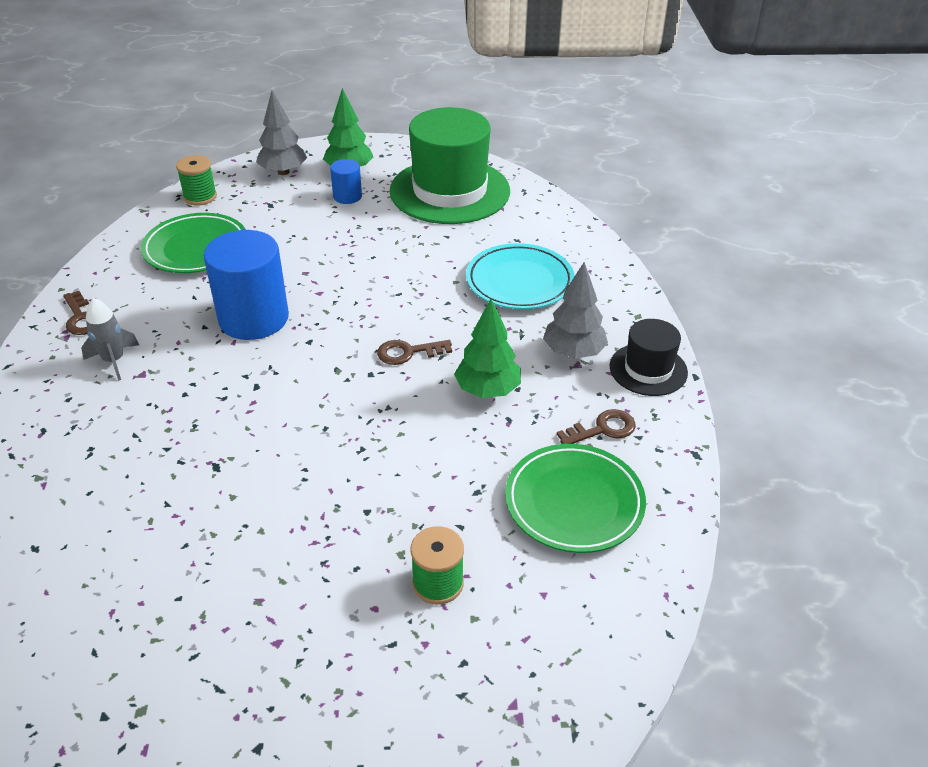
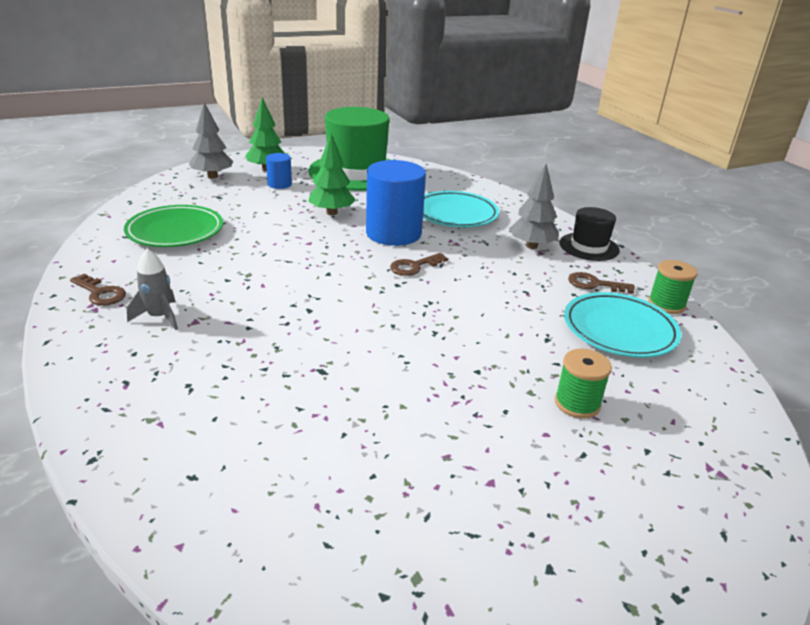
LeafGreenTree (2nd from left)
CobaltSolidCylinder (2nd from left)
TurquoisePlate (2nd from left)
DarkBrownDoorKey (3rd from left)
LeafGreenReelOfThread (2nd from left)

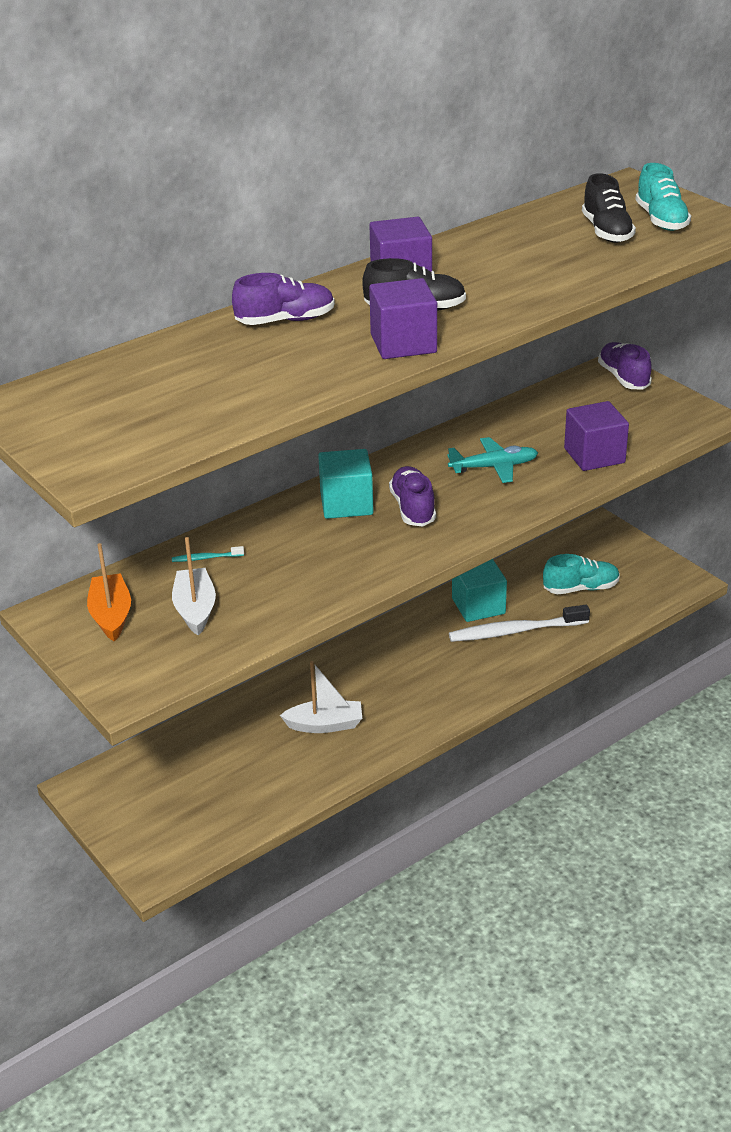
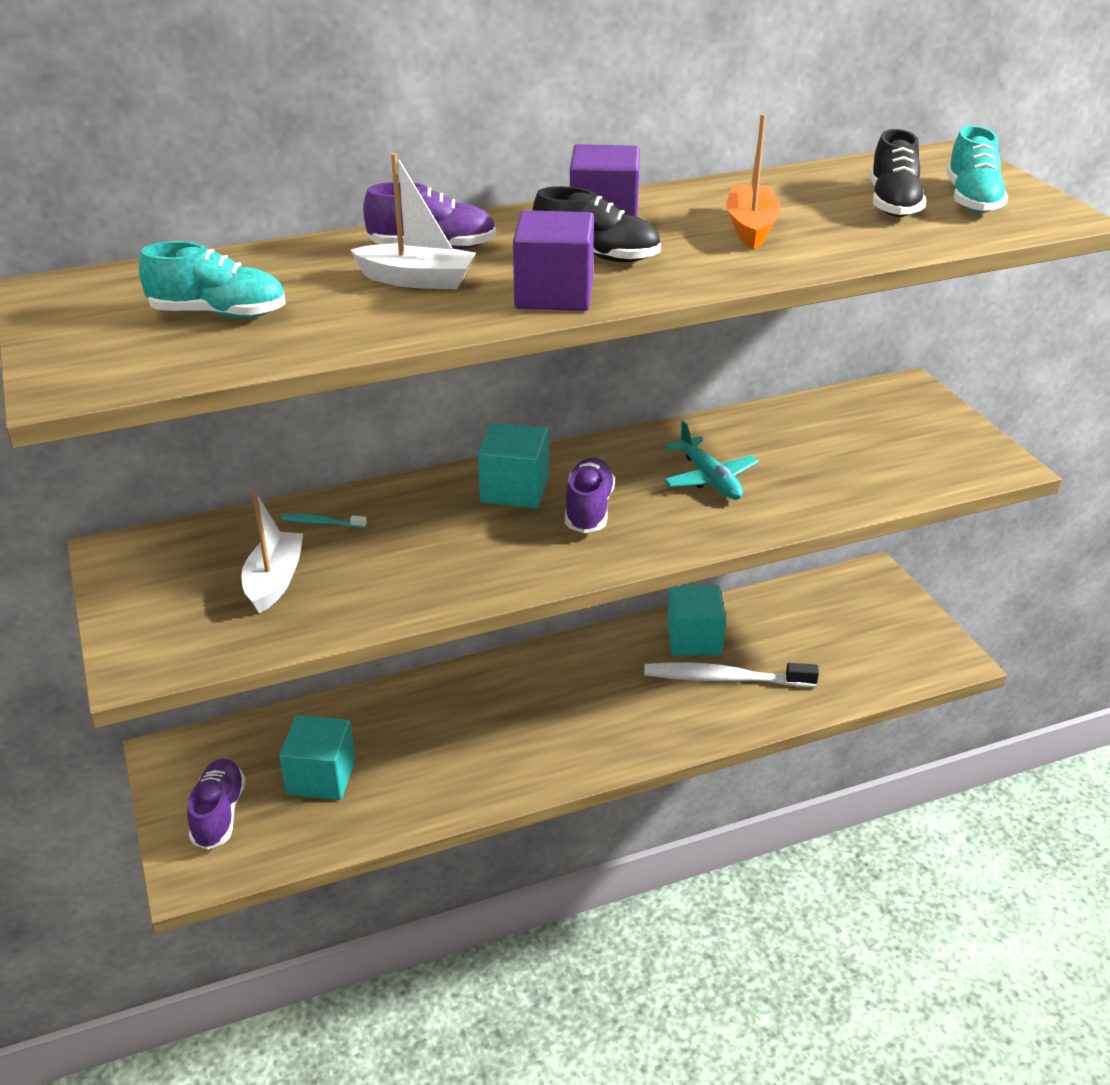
TurquoiseLaceUpShoe (1st from left)
RoyalPurpleLaceUpShoe (1st from left)
TurquoiseSolidCube (1st from left)
SnowWhiteBoat (2nd from left)
TurquoisePlane
OrangeColouredBoat
RoyalPurpleSolidCube (3rd from left in the first image)

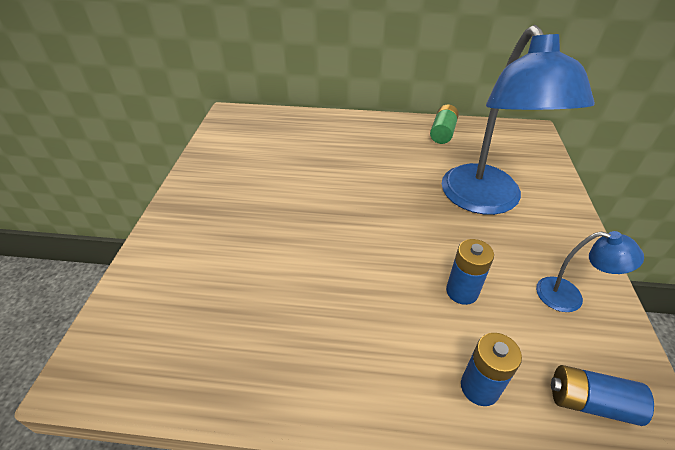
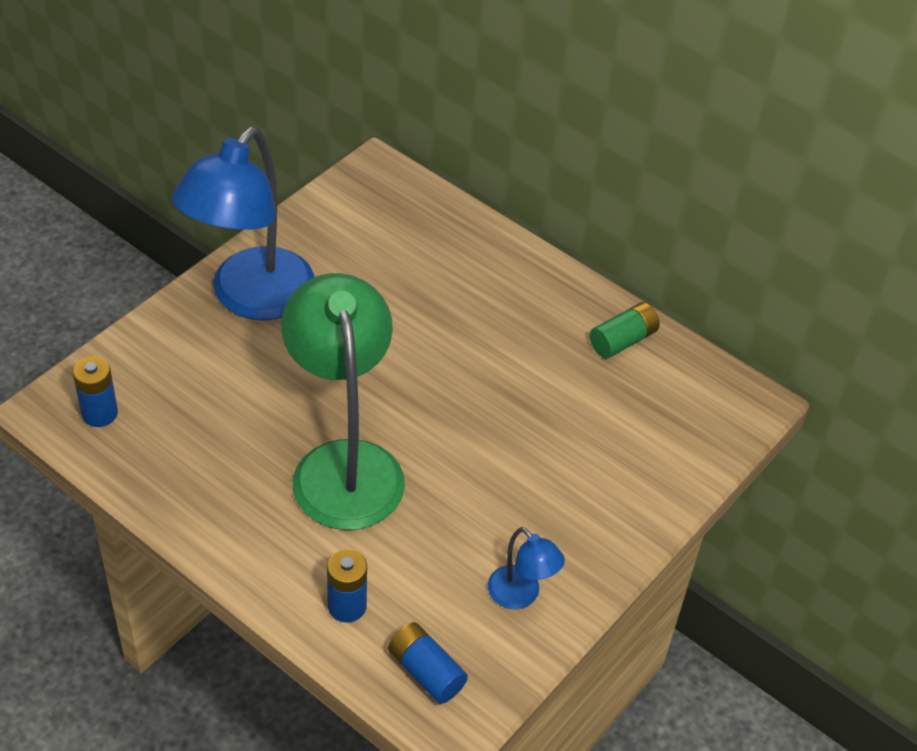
CobaltAaBattery (1st from left)
CobaltReadingLamp (1st from left)
LeafGreenReadingLamp

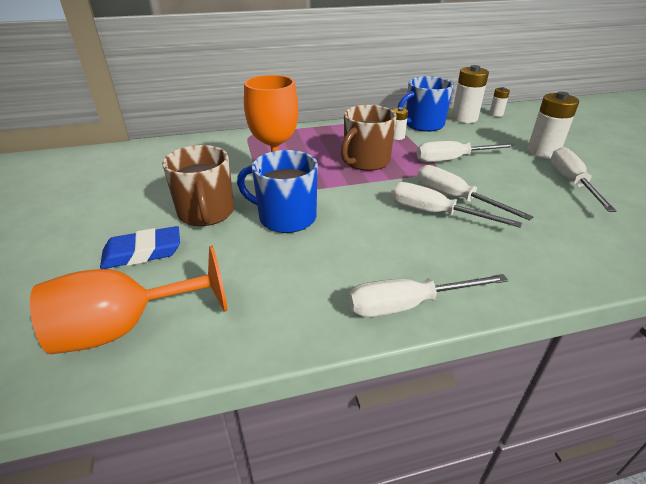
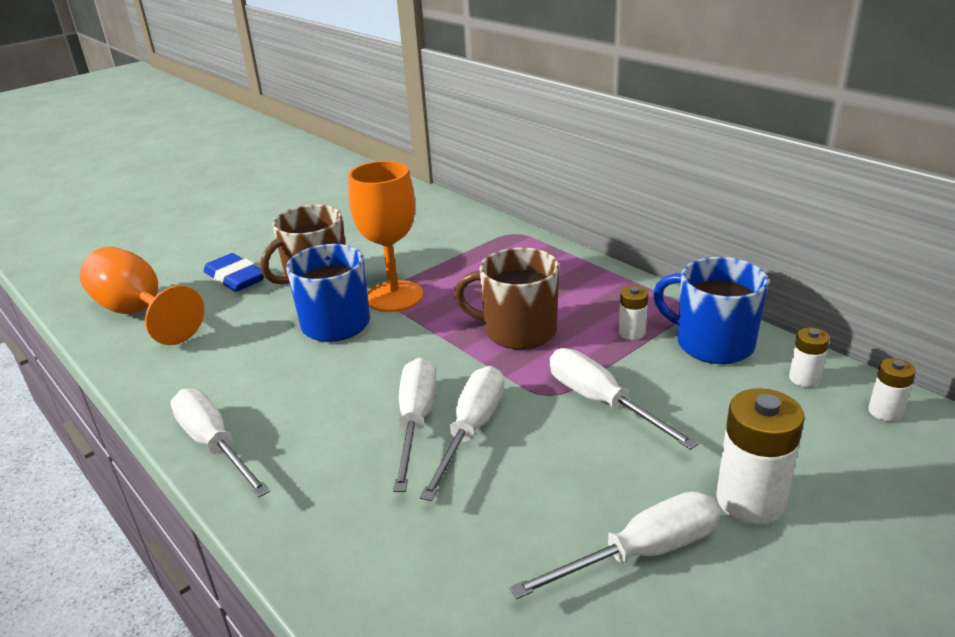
SnowWhiteAaBattery (3rd from left)

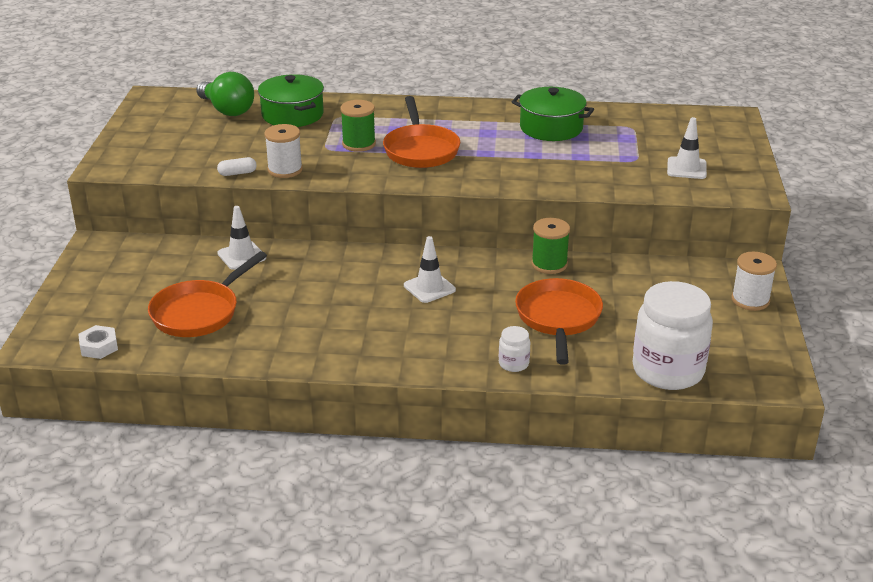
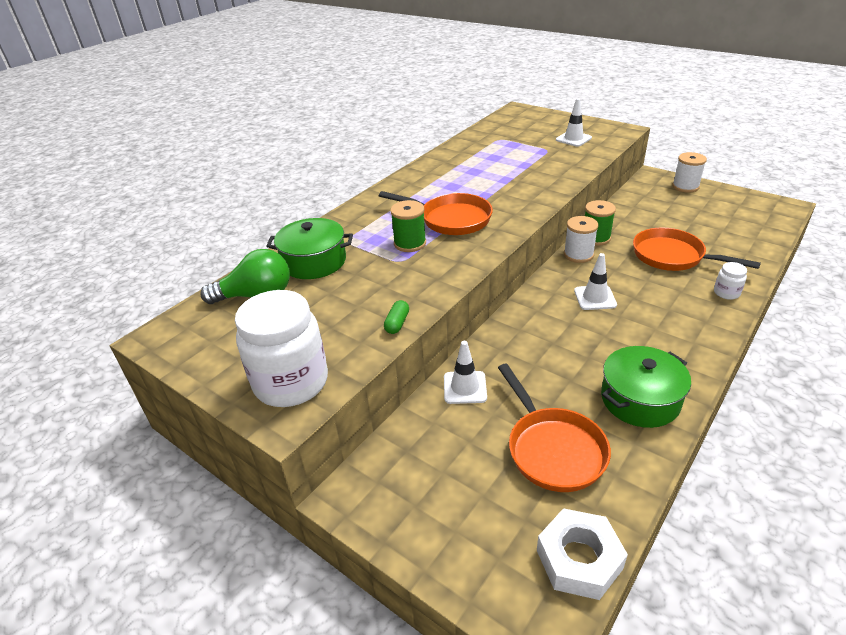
SnowWhitePreserveJar (1st from left)
LeafGreenCapsule
SnowWhiteNut
SnowWhiteReelOfThread (1st from left)
LeafGreenStockpot (2nd from left)

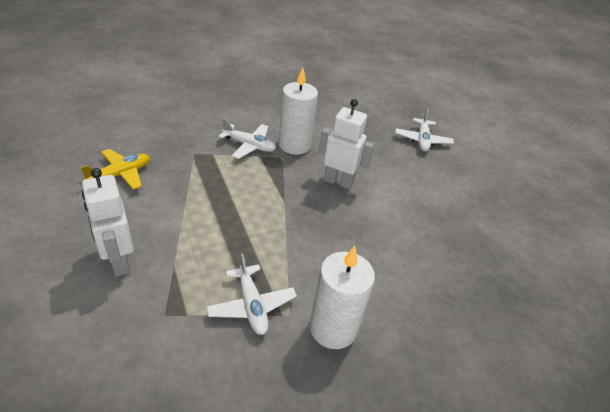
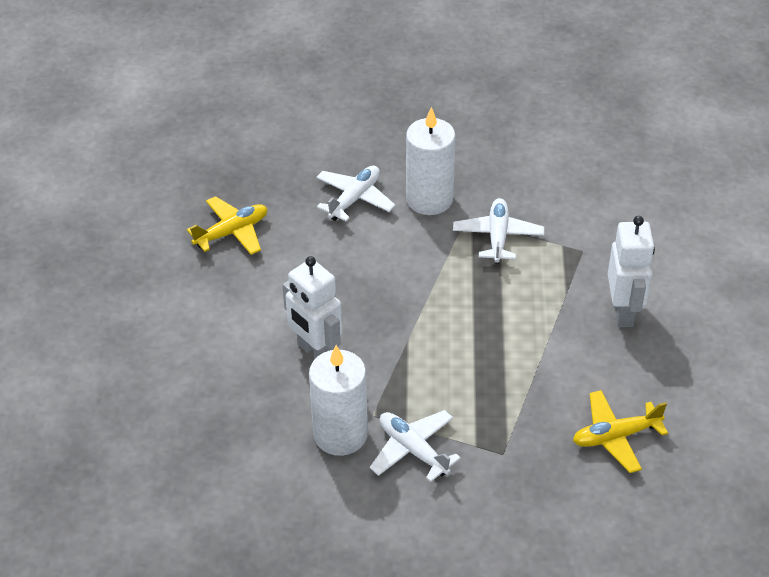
YellowPlane (1st from left)
SnowWhitePlane (1st from left)

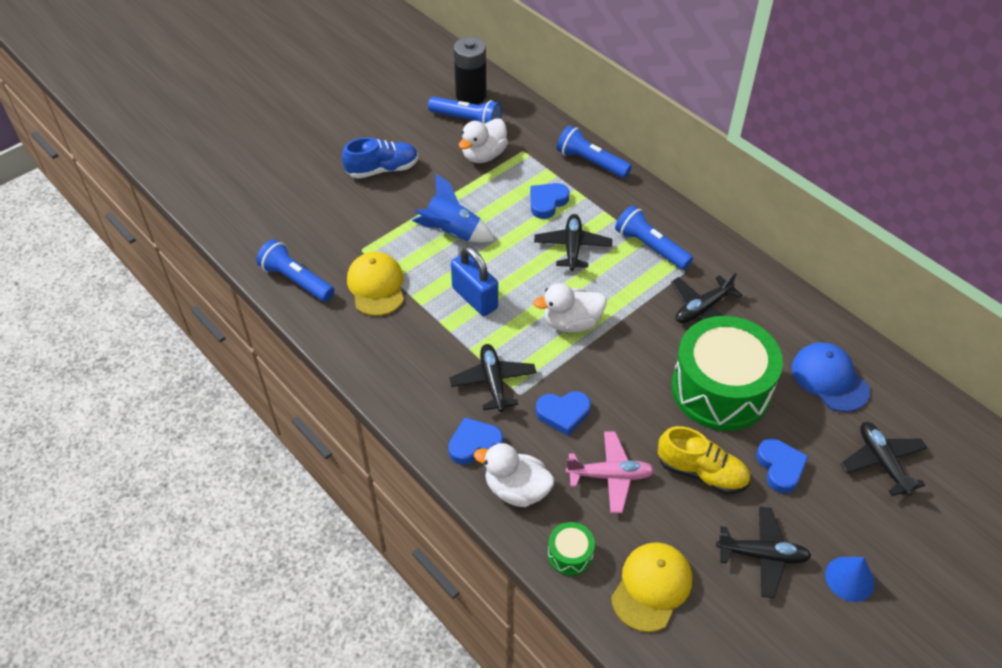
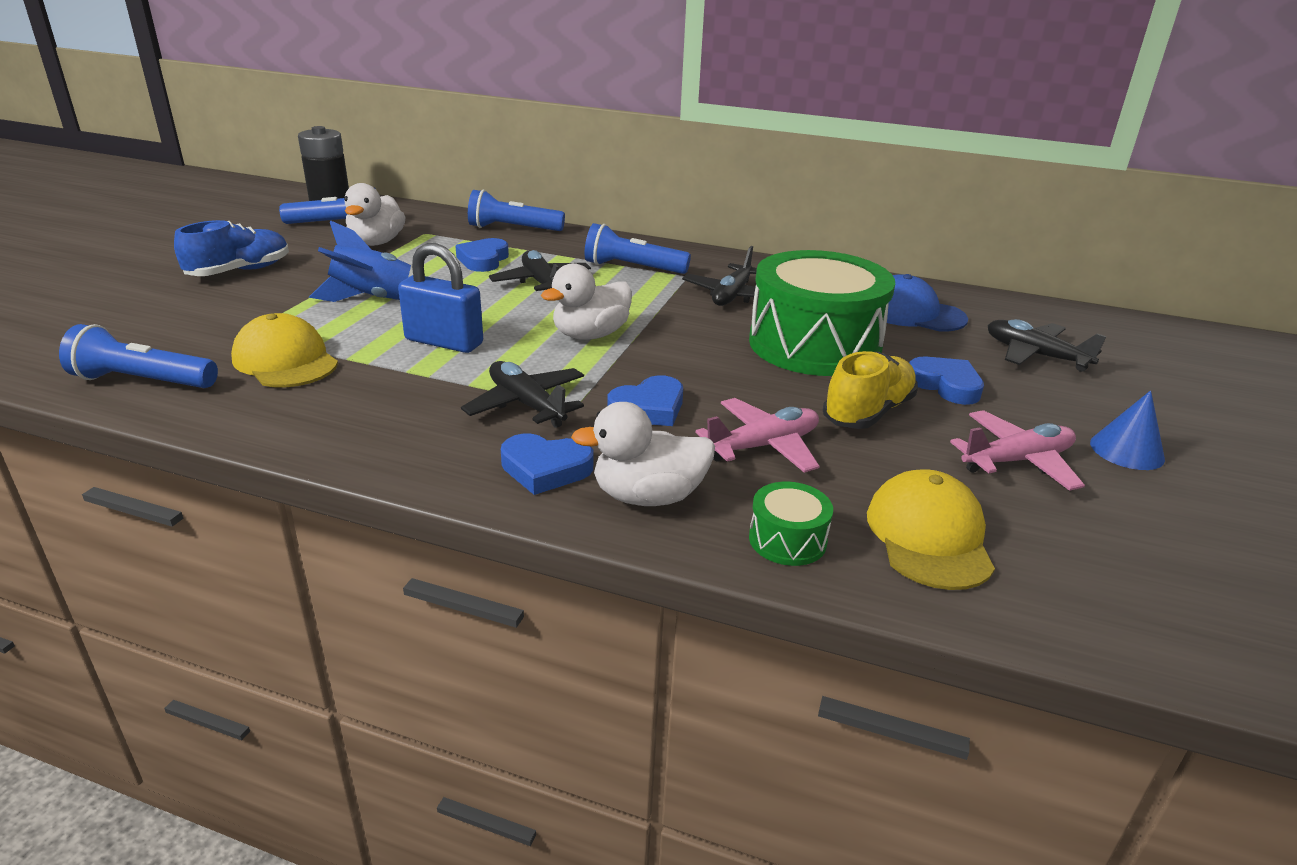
CobaltHeartShape (2nd from left)
YellowLaceUpShoe
PinkPlane (2nd from left)

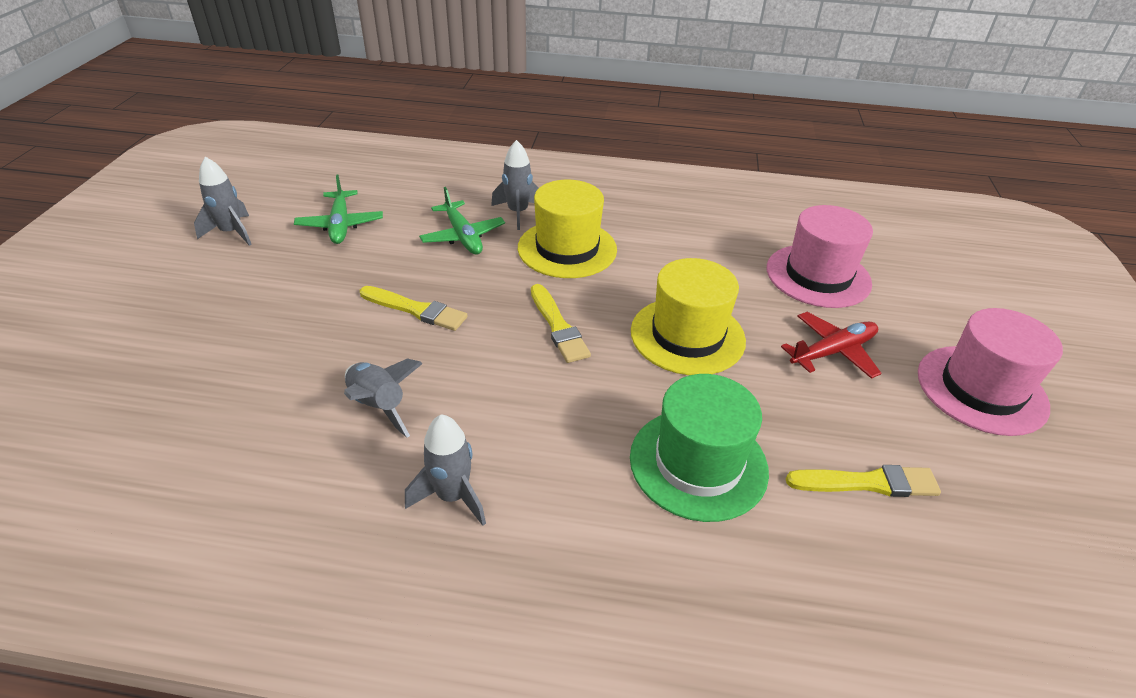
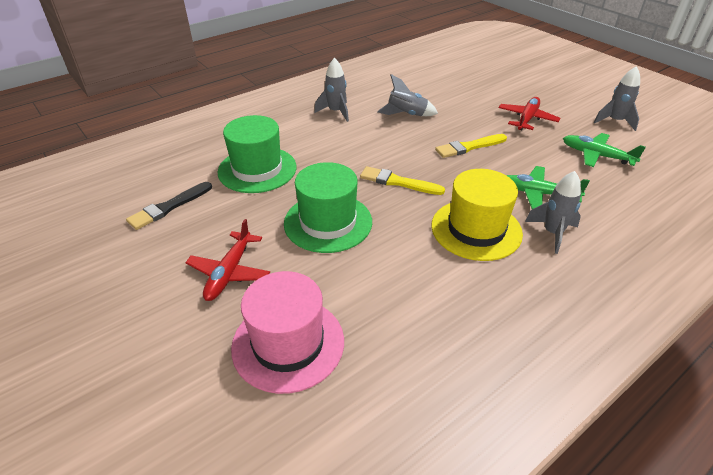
EbonyPaintbrush
LeafGreenTallHat (2nd from left)
RedPlane (2nd from left)
PinkTallHat (2nd from left in the first image)

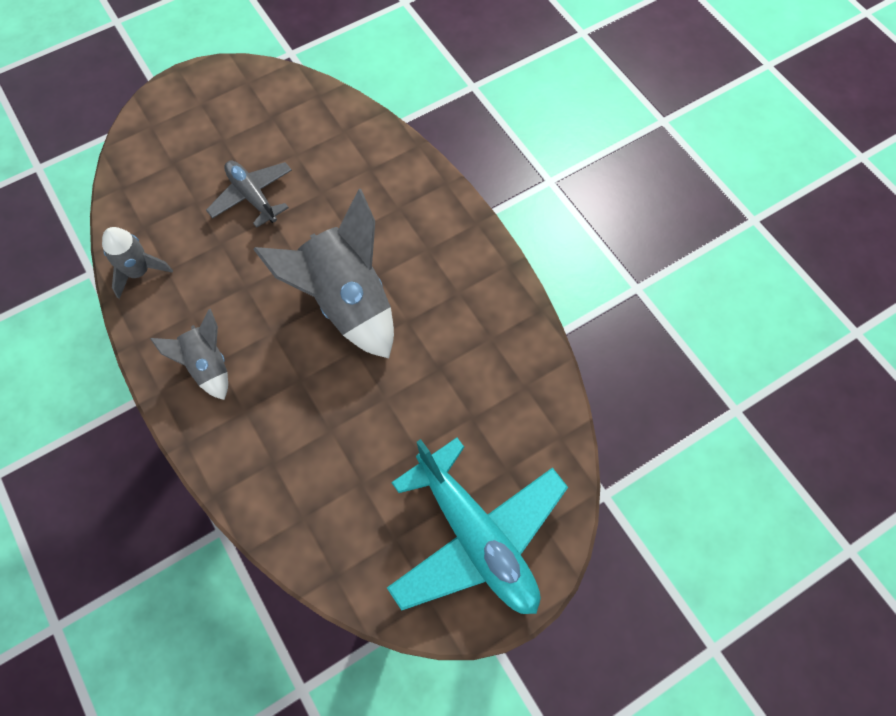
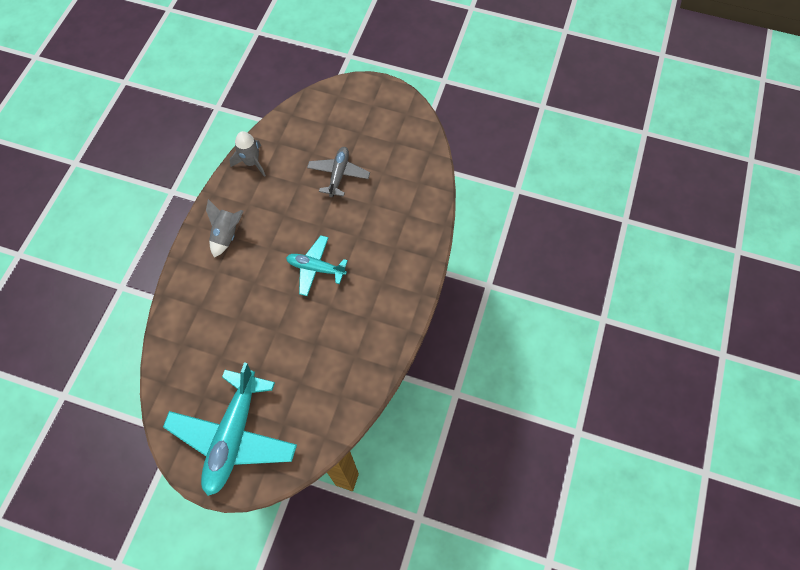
TurquoisePlane (2nd from left)

